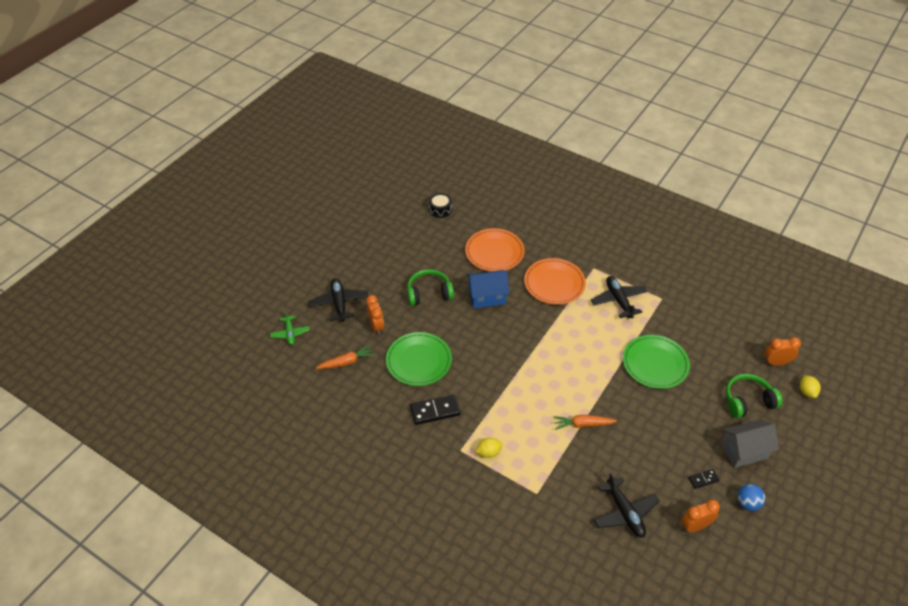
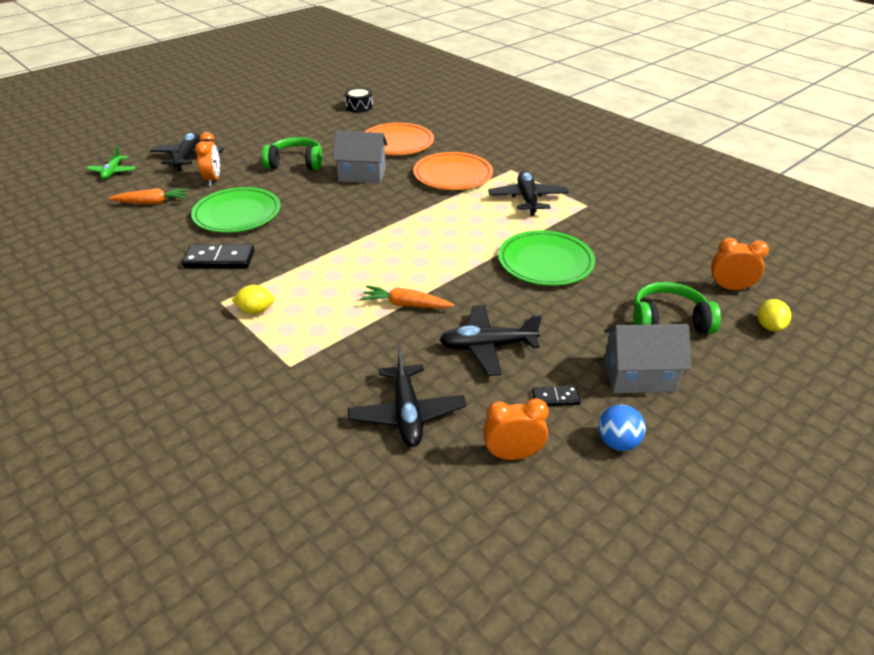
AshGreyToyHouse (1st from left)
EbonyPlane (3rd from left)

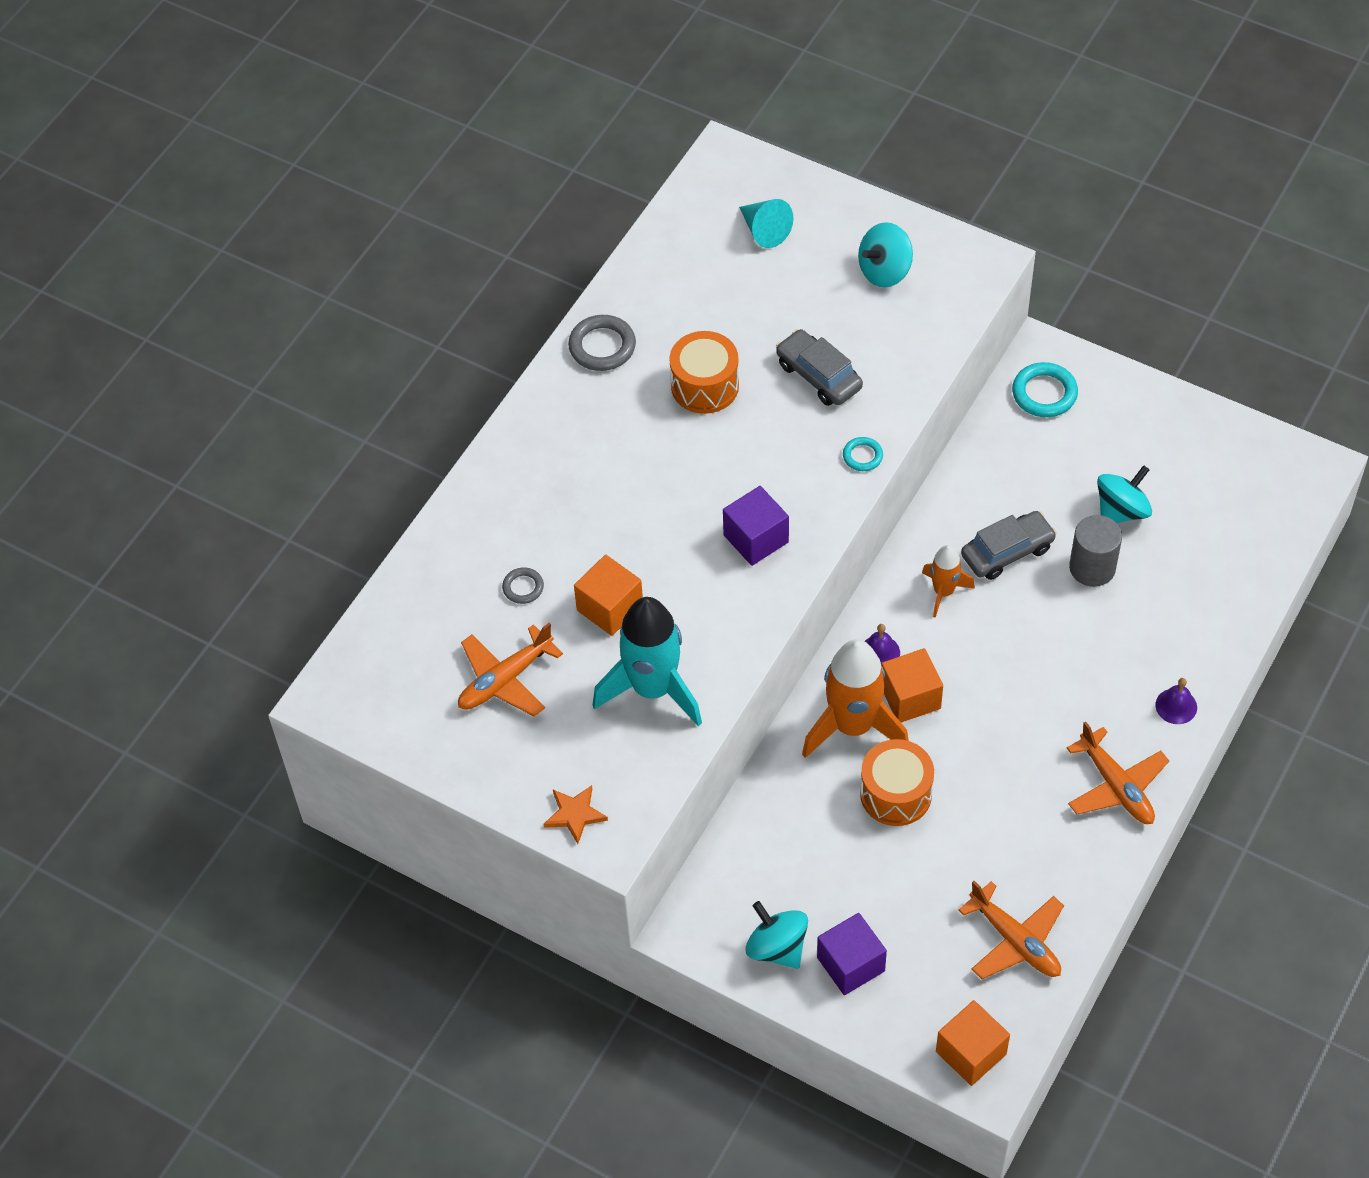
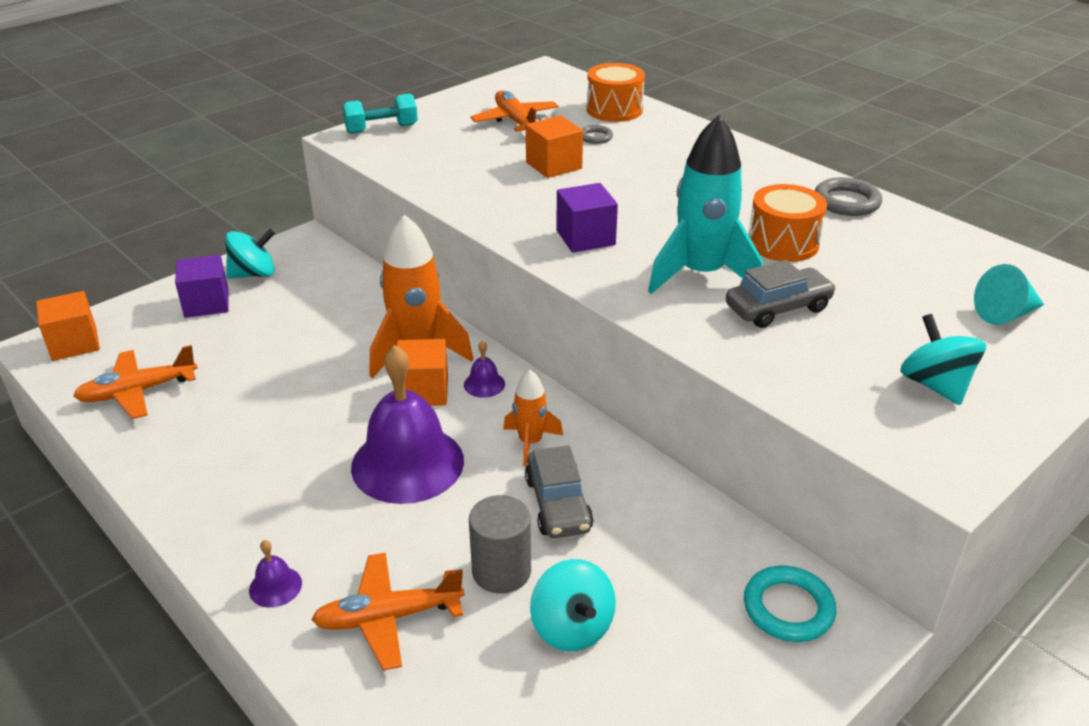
OrangeColouredPlane (2nd from left)
TurquoiseDumbbell
RoyalPurpleBell (2nd from left)
OrangeColouredToyDrum (1st from left)
TurquoiseSpaceship
TurquoiseTorus (1st from left in the first image)

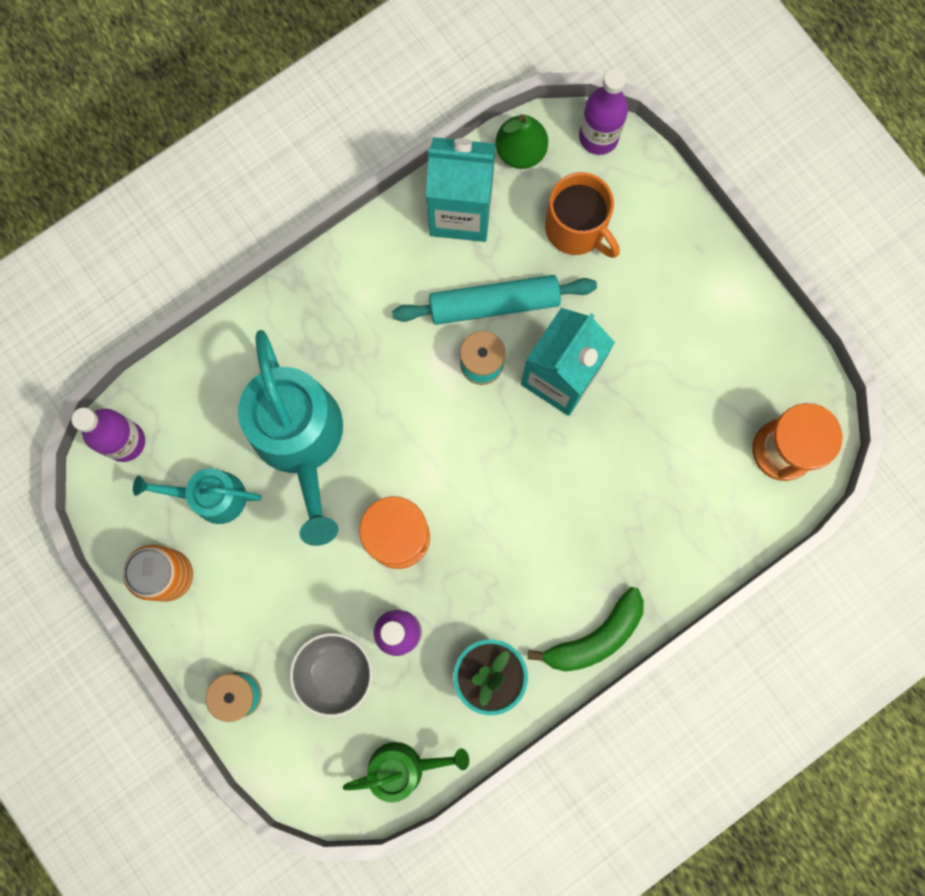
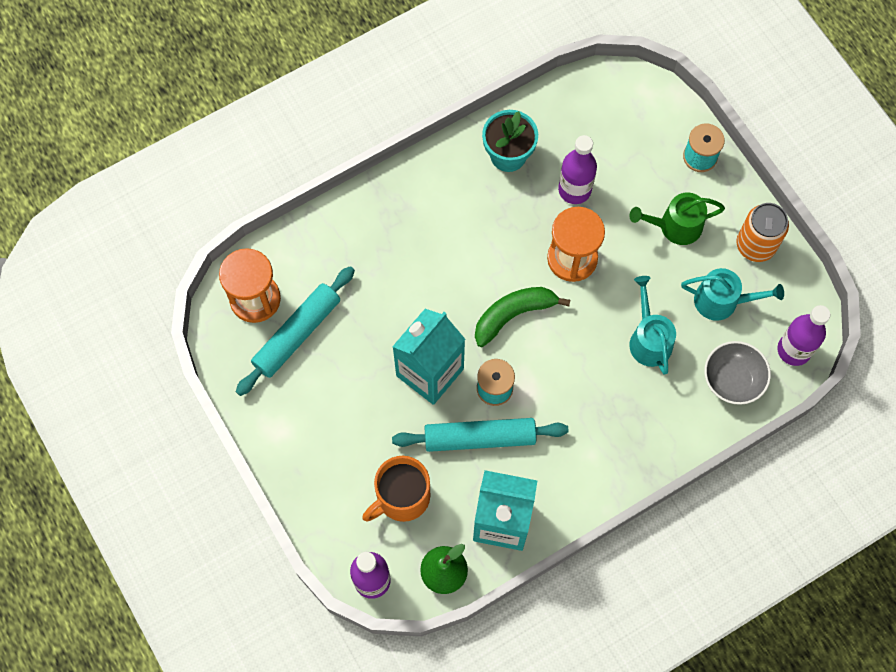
TurquoiseDoughRoller (1st from left)
OrangeColouredCoffeeMug
LeafGreenToyBanana
TurquoiseWateringCan (1st from left)
LeafGreenWateringCan
AshGreyDeepDish

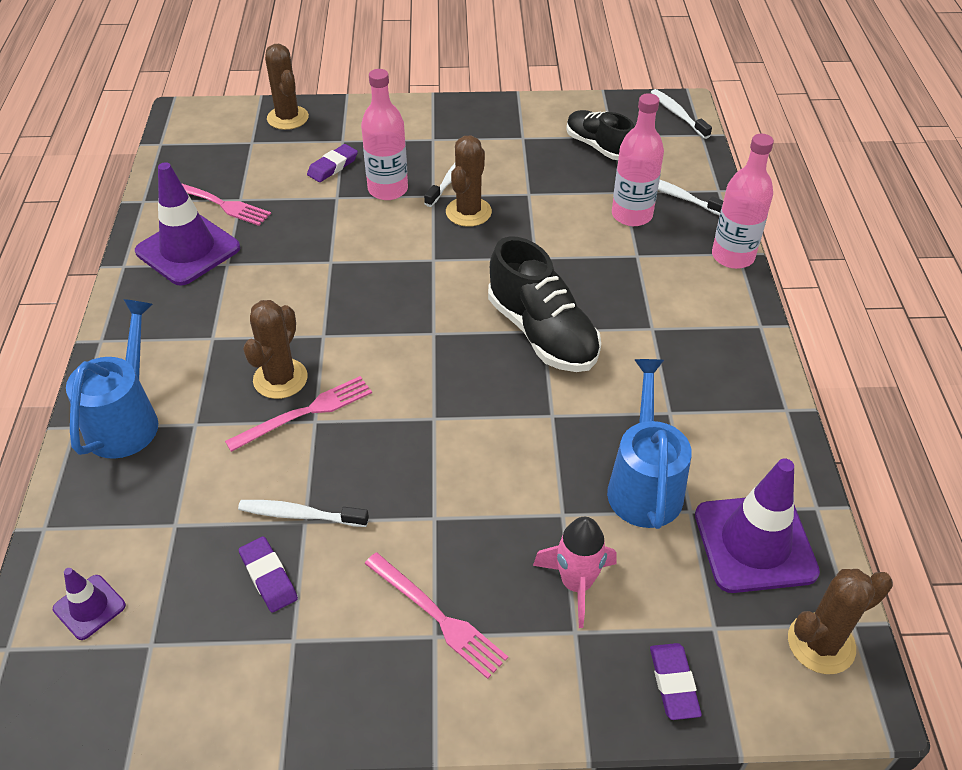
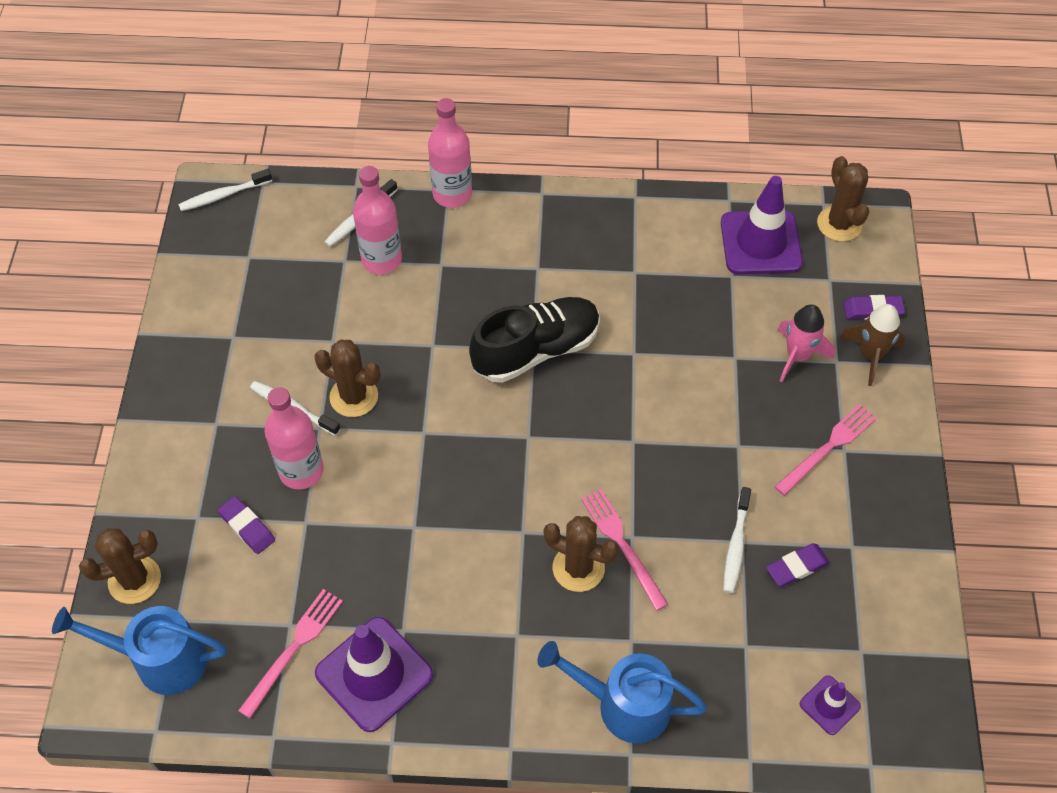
CobaltWateringCan (1st from left)
DarkBrownSpaceship
EbonyLaceUpShoe (2nd from left in the first image)

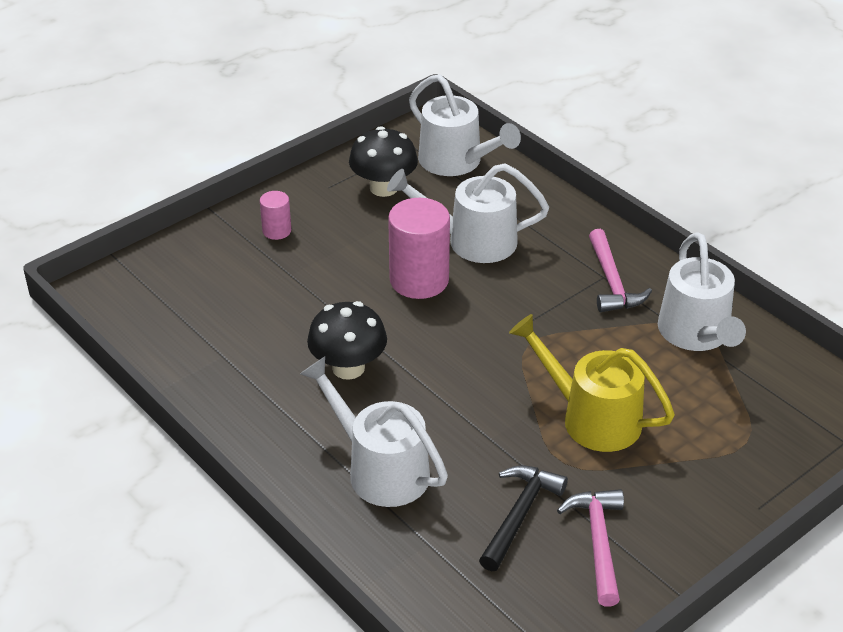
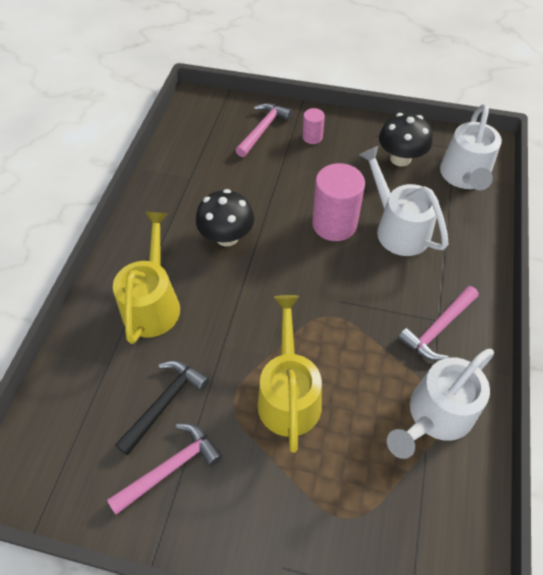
YellowWateringCan (1st from left)
EbonyCarpenter'sHammer
PinkCarpenter'sHammer (2nd from left)

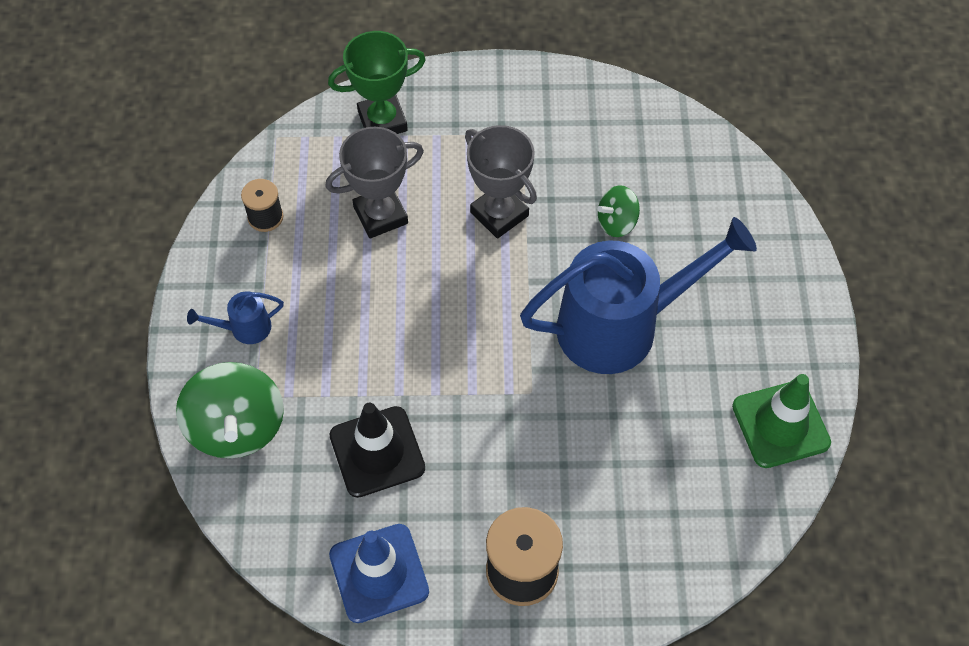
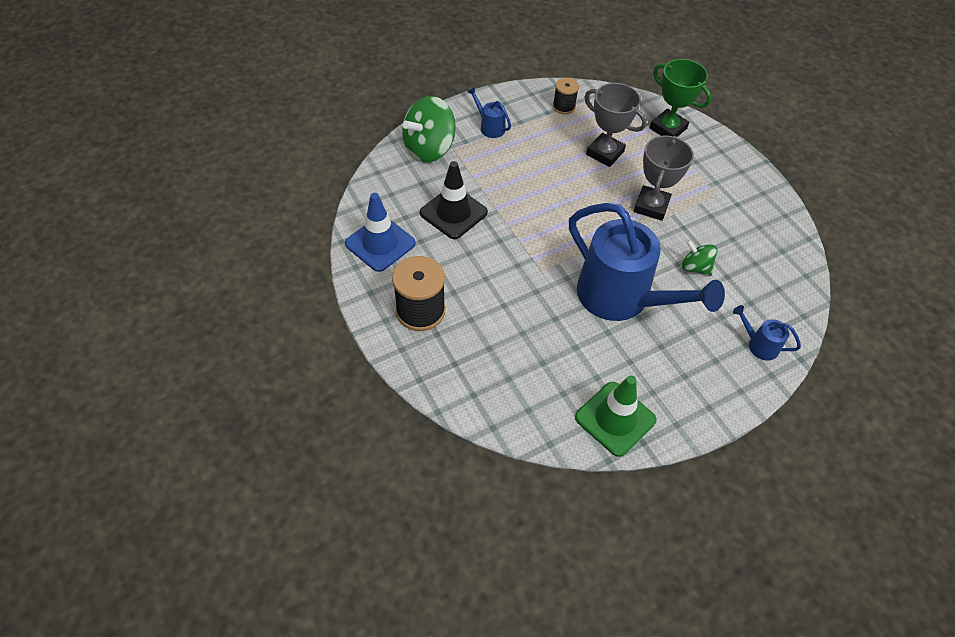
CobaltWateringCan (3rd from left)

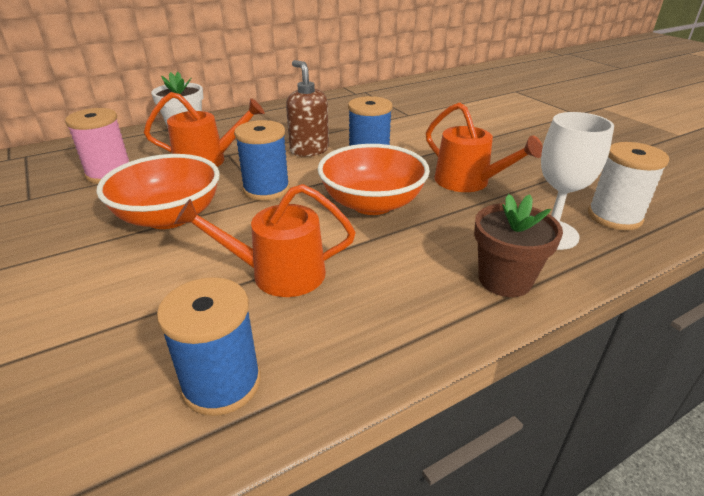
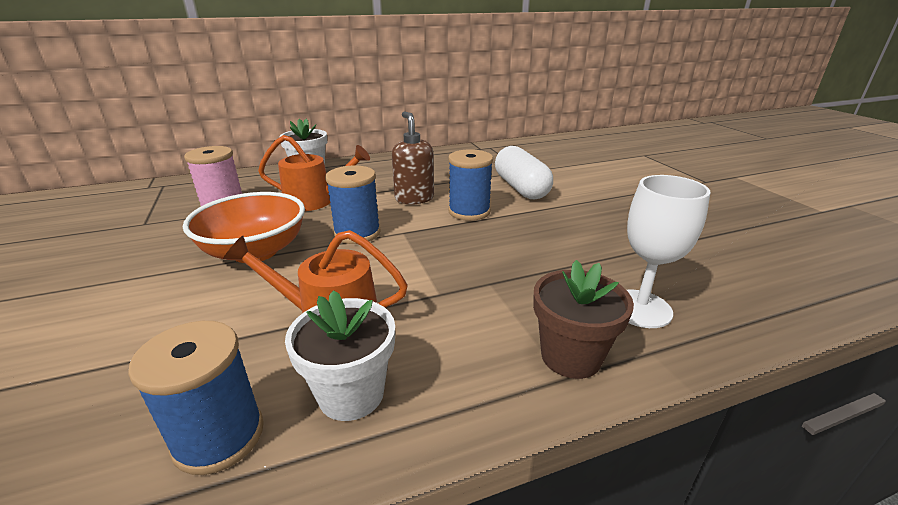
SnowWhiteFlowerPot (2nd from left)
SnowWhiteCapsule
OrangeColouredDeepDish (2nd from left in the first image)
OrangeColouredWateringCan (3rd from left in the first image)
SnowWhiteReelOfThread

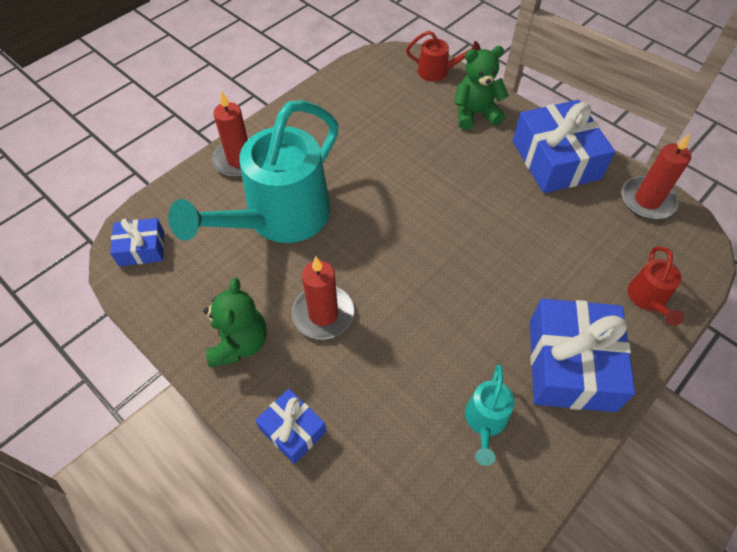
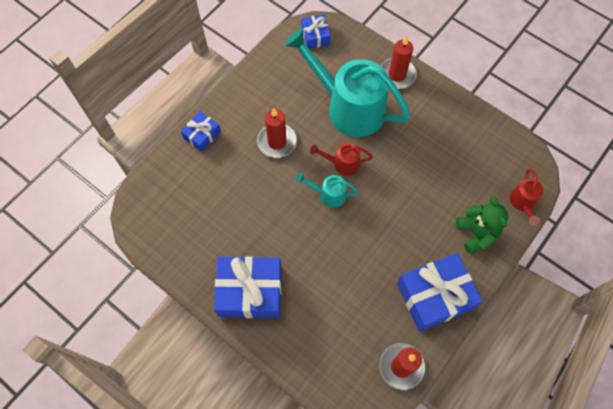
TurquoiseWateringCan (1st from left)
RedWateringCan (1st from left)
LeafGreenTeddy (1st from left in the first image)

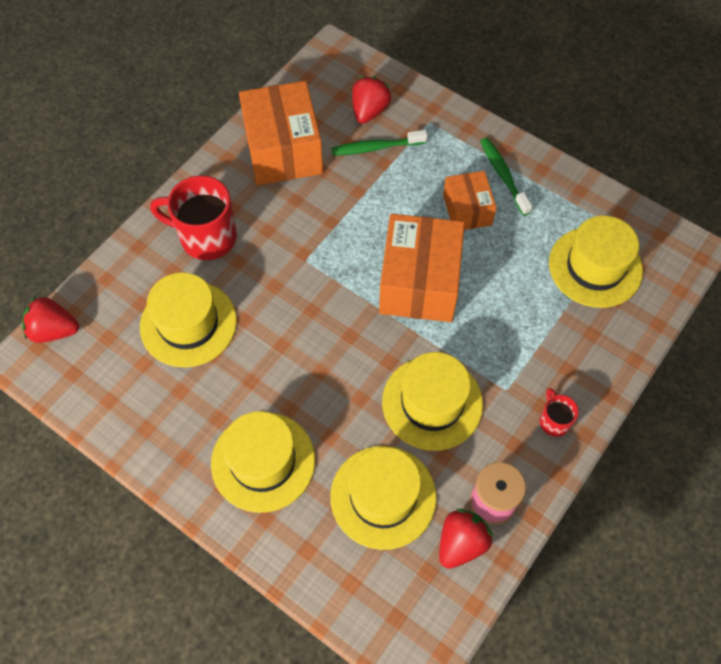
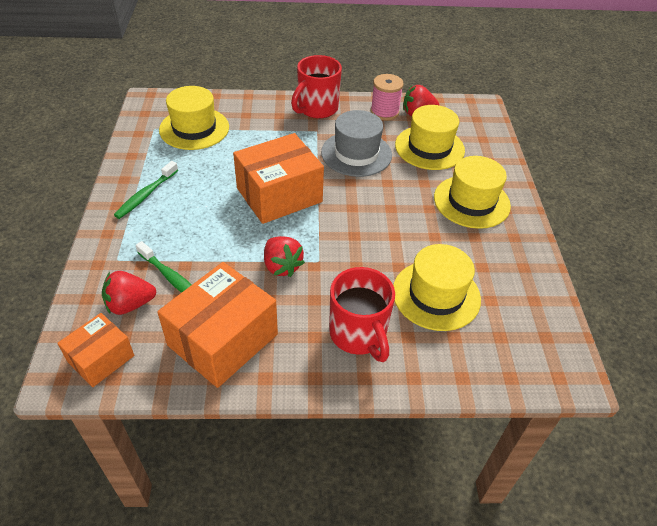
OrangeColouredBox (1st from left)
RedToyStrawberry (2nd from left)
RedCoffeeMug (1st from left)
AshGreyTallHat

